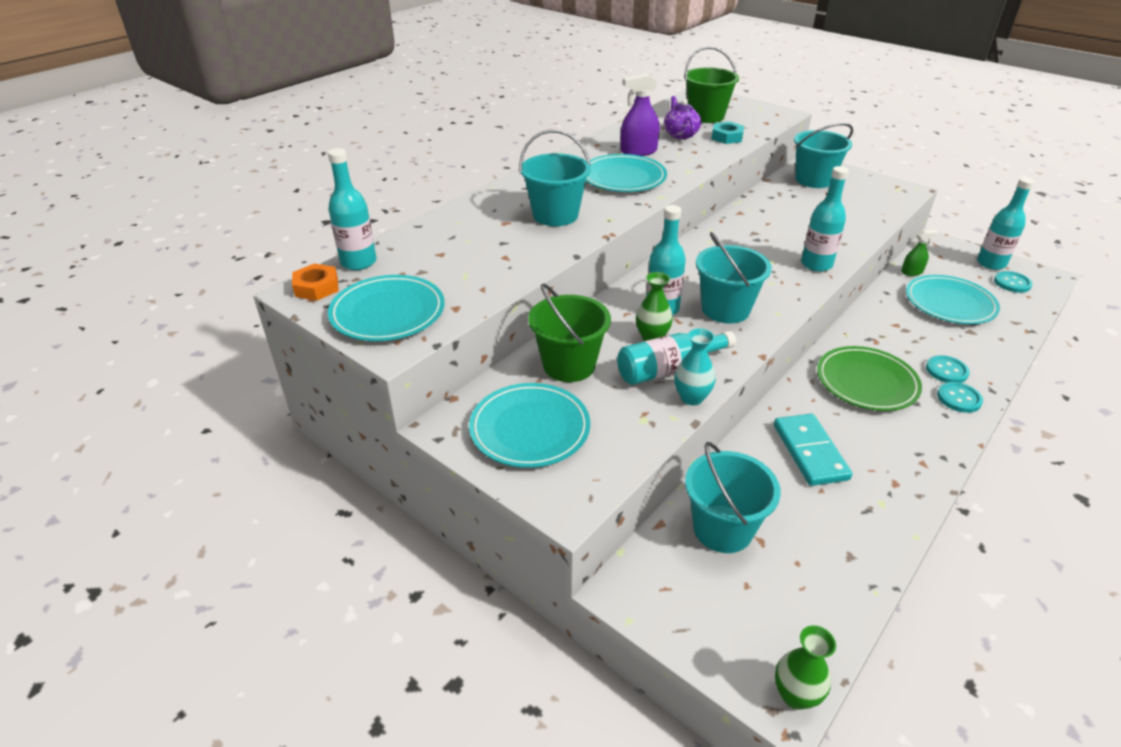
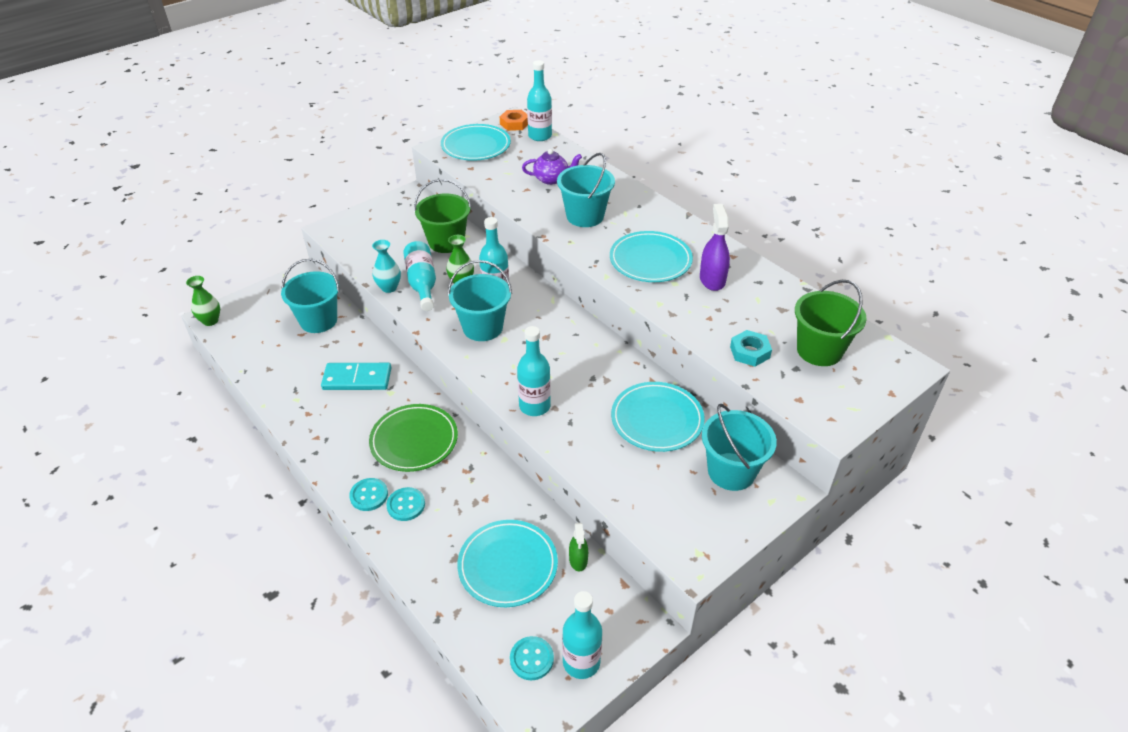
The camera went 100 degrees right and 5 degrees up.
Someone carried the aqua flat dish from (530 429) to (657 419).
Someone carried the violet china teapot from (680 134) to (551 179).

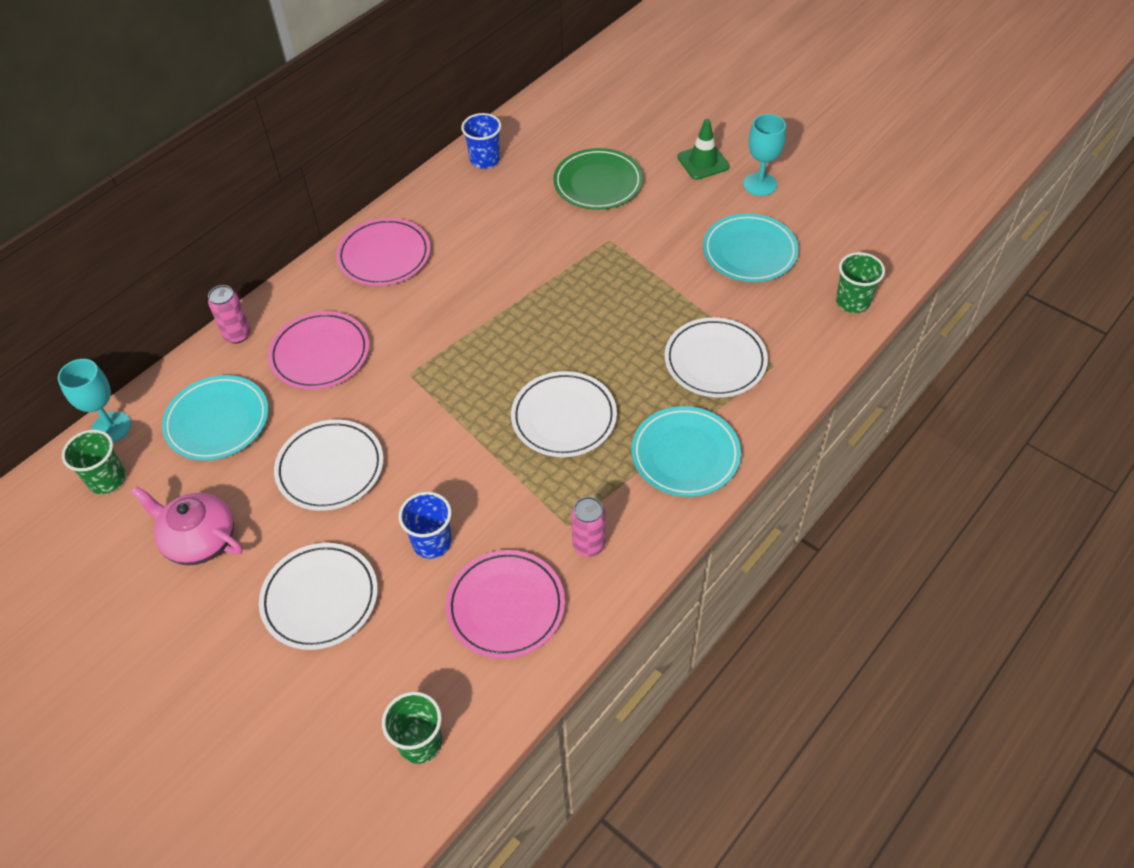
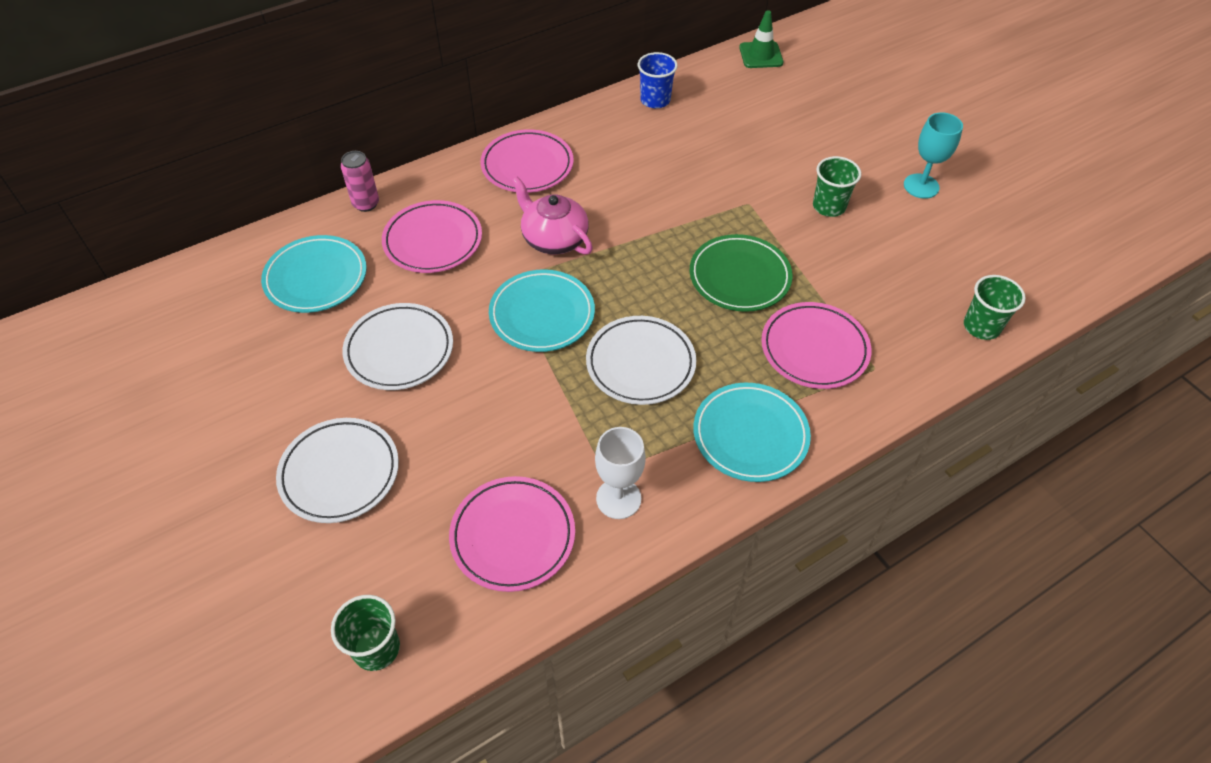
The camera went 15 degrees right and 0 degrees up.
Someone took away the aqua wine glass at (111 427).
Someone took away the blue beaker at (432 542).
Someone carried the emerald beaker from (107 479) to (829 206).
Someone carried the rosy china teapot from (199 540) to (554 238).
Someone carried the emerald flat dish from (598 183) to (739 277).
Someone carried the emerald safety cone from (703 162) to (761 55).
Someone carried the aqua flat dish from (749 252) to (542 314).
Someone swapped the rosy can at (589 545) for the snow-white wine glass at (618 498).
Someone repainted the snow-white flat dish at (715 361), which became the rosy flat dish at (814 349).

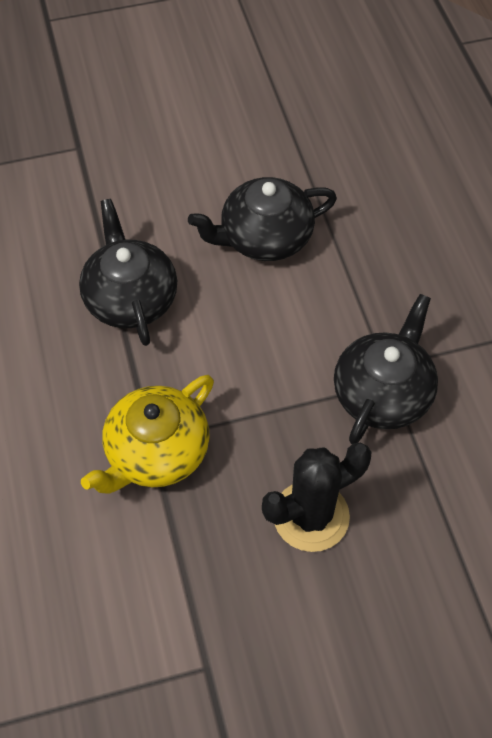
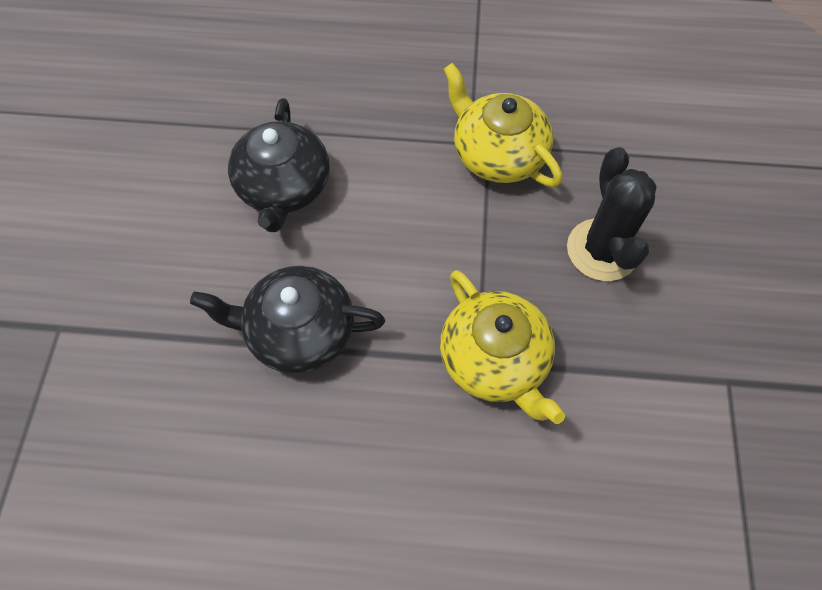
The camera went 70 degrees left and 5 degrees up.
Someone repainted the jet-black china teapot at (383 393), which became the yellow china teapot at (497 154).

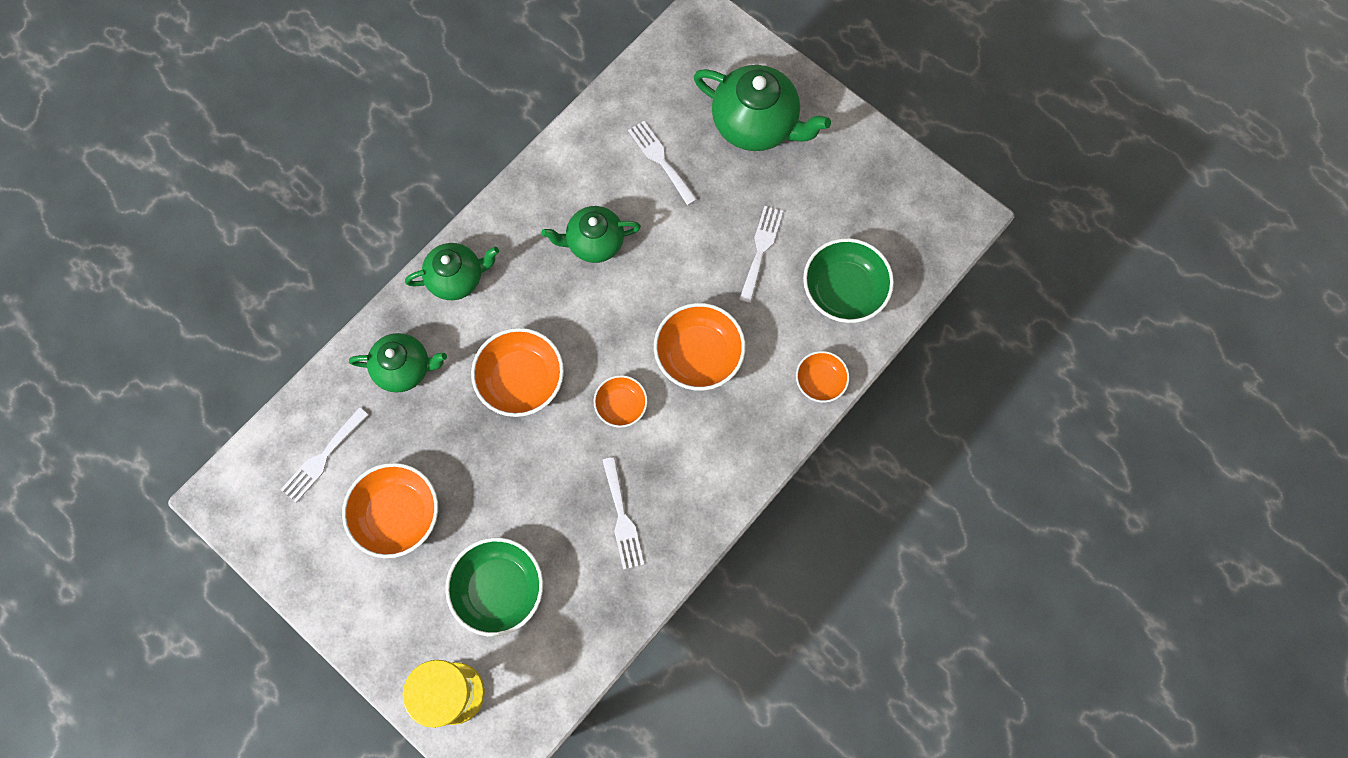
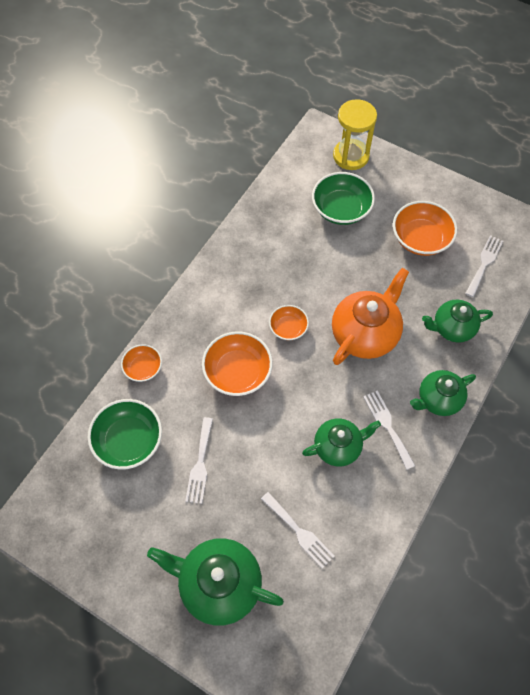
The camera went 170 degrees right and 10 degrees down.
Someone carried the snow-white fork from (622 518) to (387 426).
Someone swapped the orange bowl at (521 380) for the orange china teapot at (365 334).

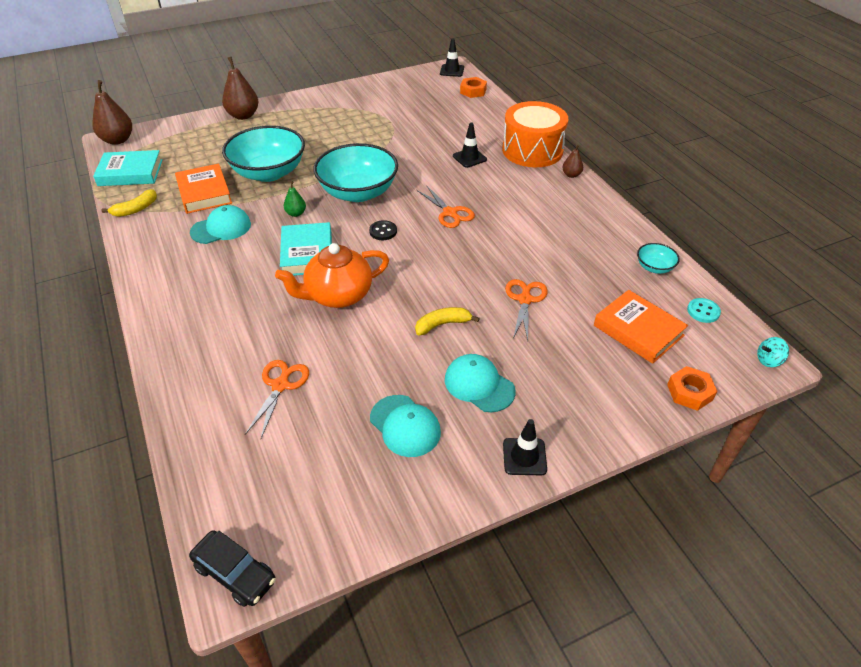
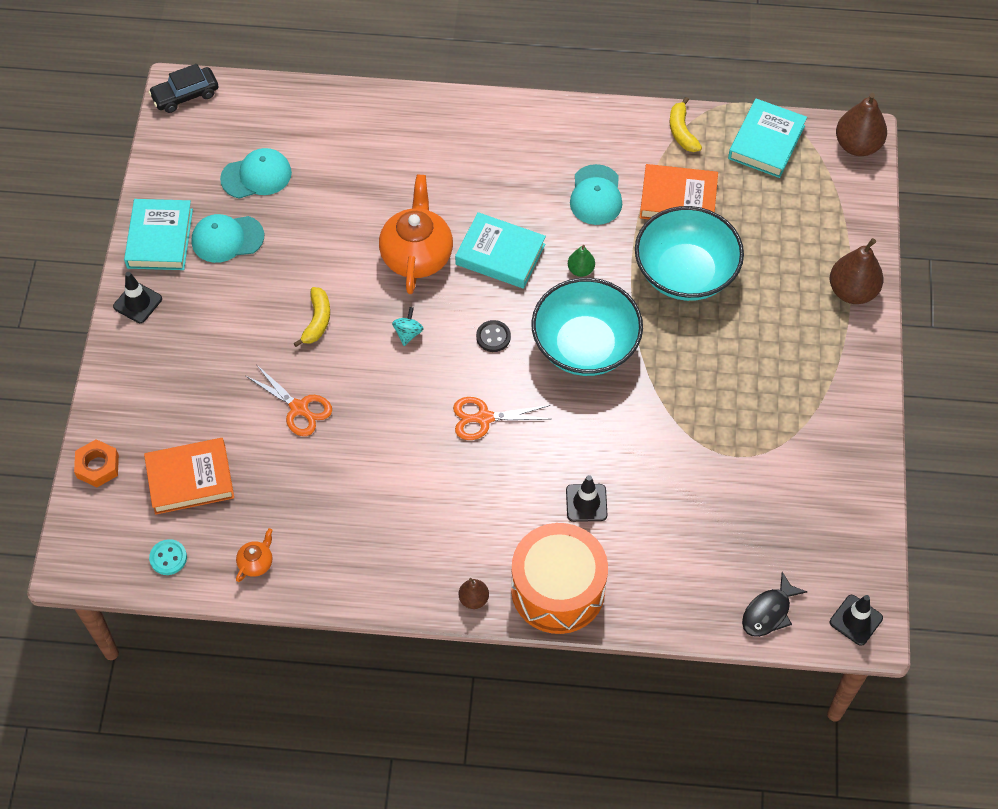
The camera went 120 degrees right and 15 degrees up.
Someone took away the orange pair of scissors at (280 385).
Someone put down the aqua book at (160 238).
Someone carried the aqua baseball cap from (479 385) to (256 176).
Someone carried the aqua toy top from (768 360) to (408 333).
Someone swapped the orange hexagon nut at (473 91) for the jet-black toy fish at (768 612).
Someone swapped the aqua bowl at (654 267) for the orange china teapot at (256 563).

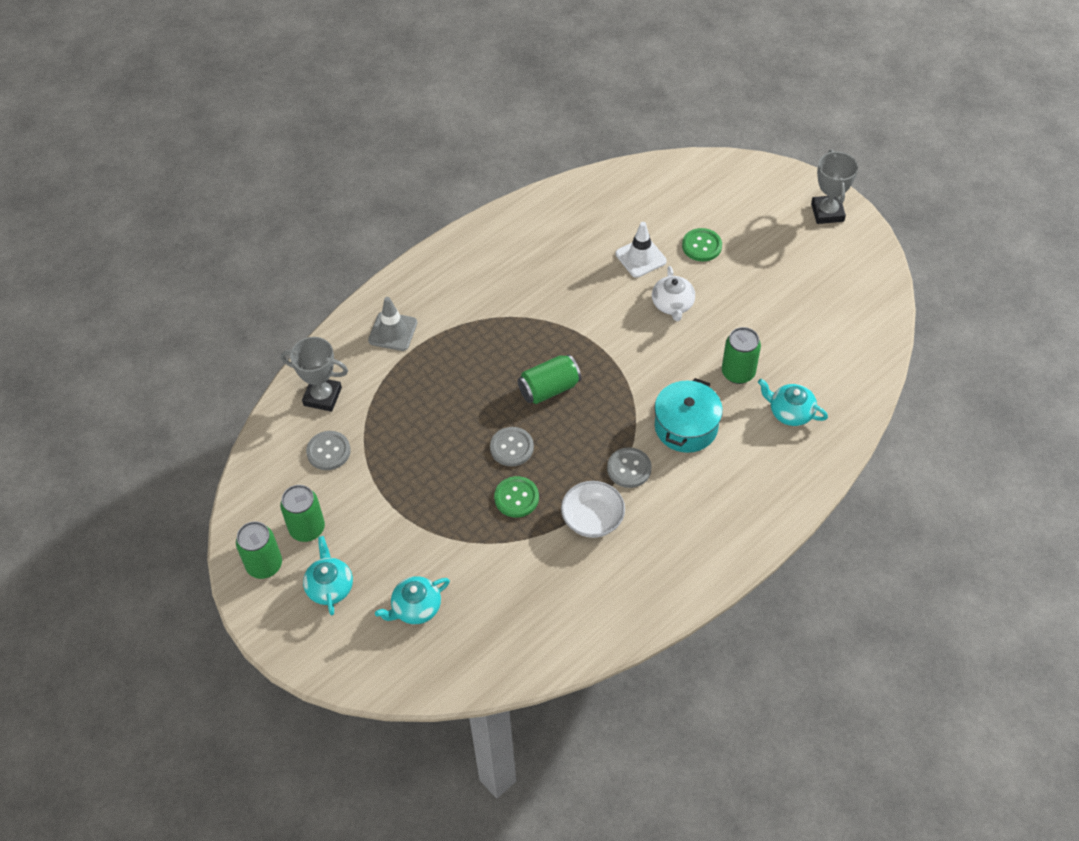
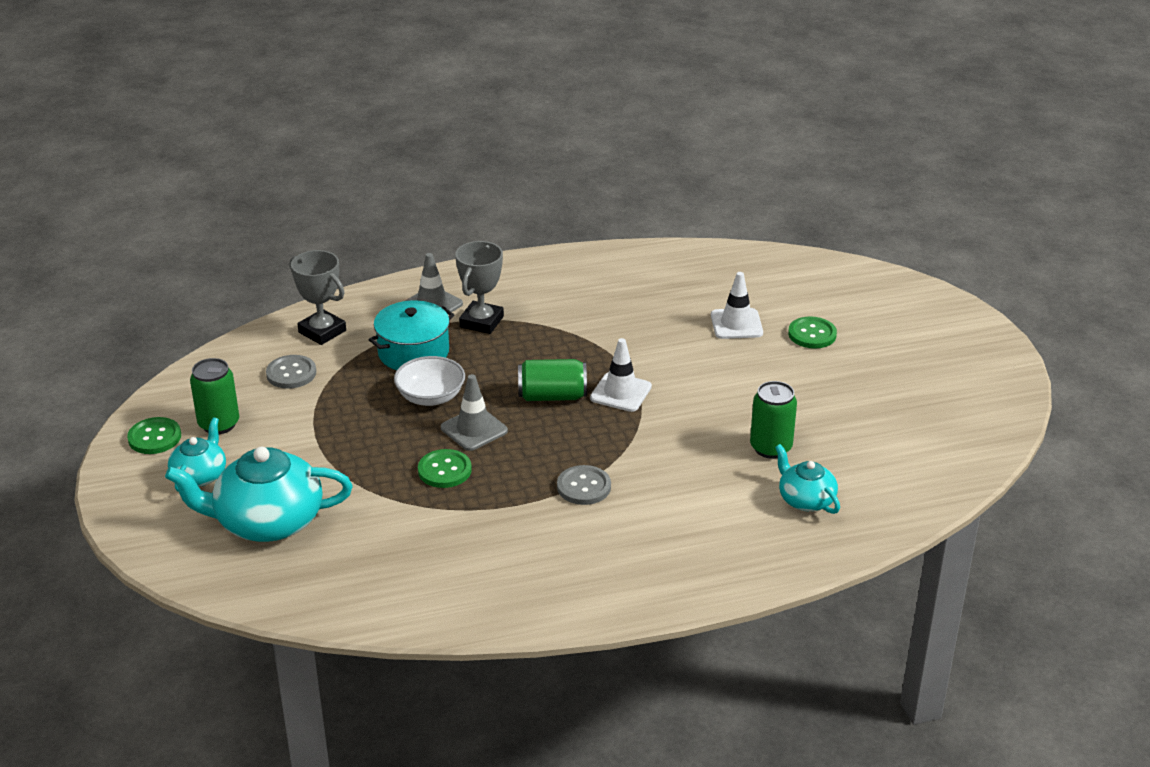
The camera went 25 degrees right and 20 degrees down.
Someone took away the snow-white china teapot at (672 305).
Someone put down the snow-white safety cone at (620 392).
Someone carried the snow-white bowl from (592 519) to (430 397).
Someone carried the aqua cooking pot from (686 427) to (413 352).
Someone carried the gray prize cup from (827 212) to (481 322).
Someone swapped the emerald can at (264 565) for the emerald sewing button at (154 437).
Someone swapped the gray sewing button at (511 447) for the gray safety cone at (474 429).
Someone scaled the aqua china teapot at (415 608) by 1.83.

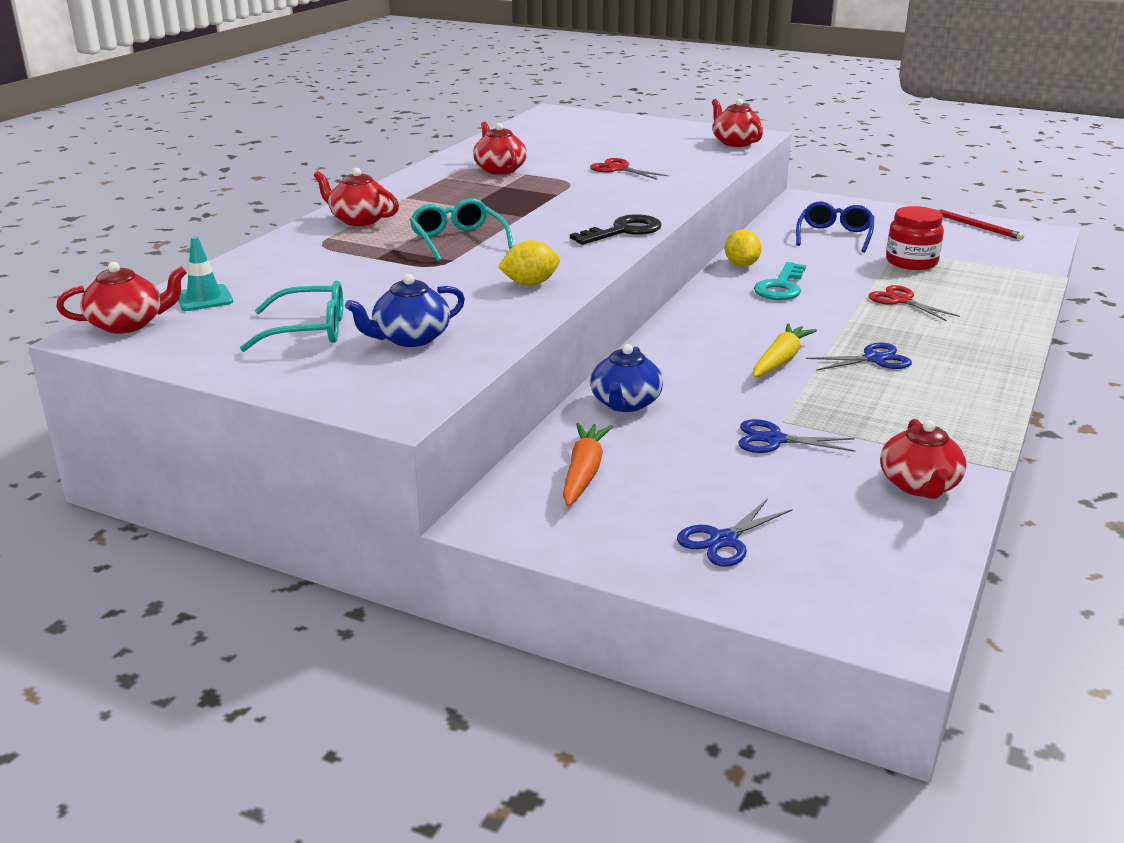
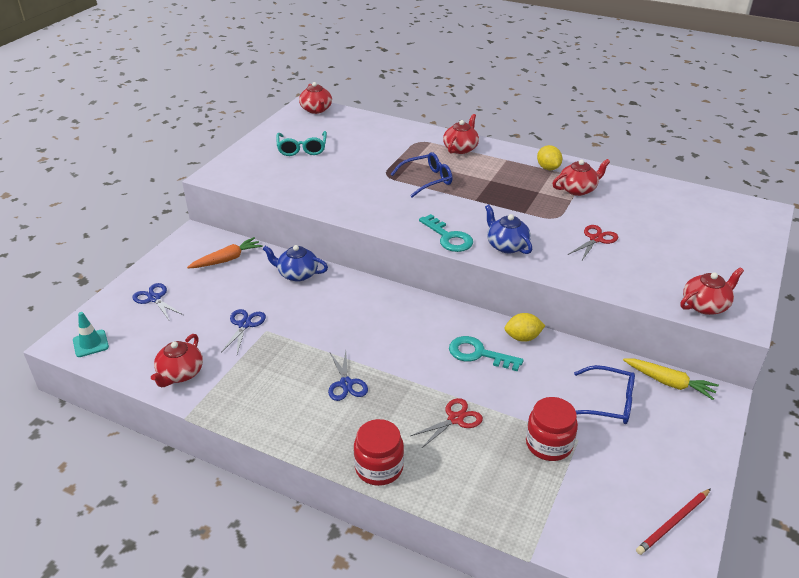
The camera went 90 degrees right and 10 degrees up.
Someone put down the red preserve jar at (379 467).
Someone carried the aqua safety cone from (204 298) to (90 343).
Someone carried the blue china teapot from (410 338) to (506 245).
Someone carried the yellow lemon from (530 284) to (548 168).
Someone carried the yellow carrot from (780 360) to (669 383).
Someone repainted the aqua eyeglasses at (458 240), which became the blue eyeglasses at (427 180).
Someone repainted the jet-black key at (624 231), which became the aqua key at (448 237).
Someone rotated the orange carrot at (583 473) by 45 degrees counterclockwise.
Someone rotated the red china teapot at (919 486) by 75 degrees counterclockwise.

